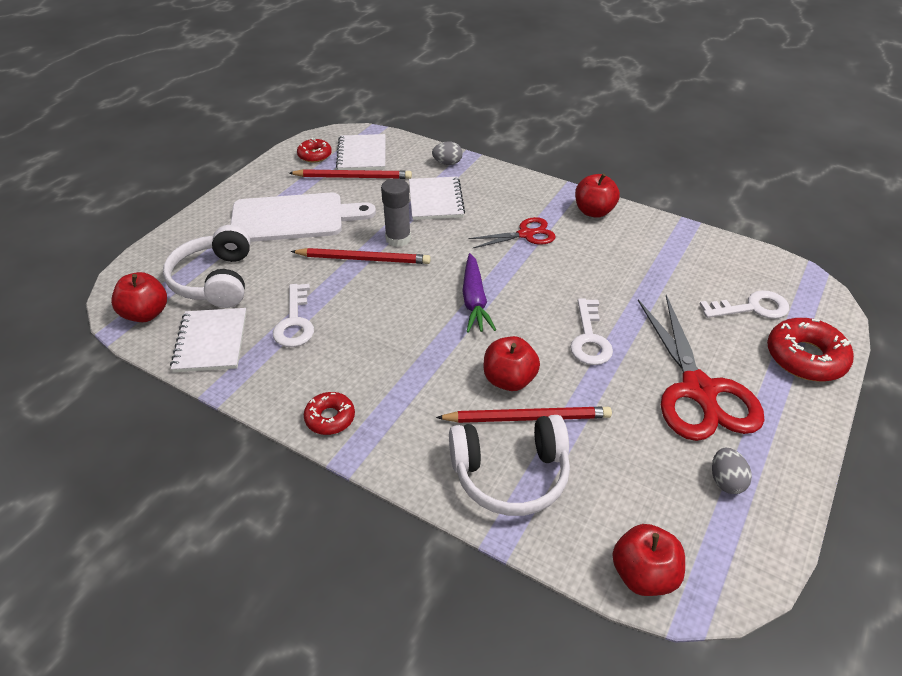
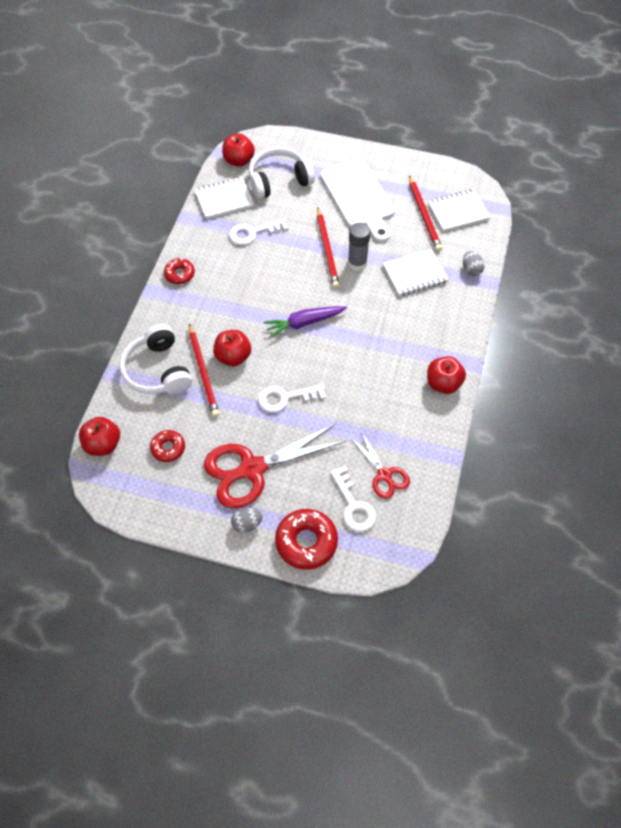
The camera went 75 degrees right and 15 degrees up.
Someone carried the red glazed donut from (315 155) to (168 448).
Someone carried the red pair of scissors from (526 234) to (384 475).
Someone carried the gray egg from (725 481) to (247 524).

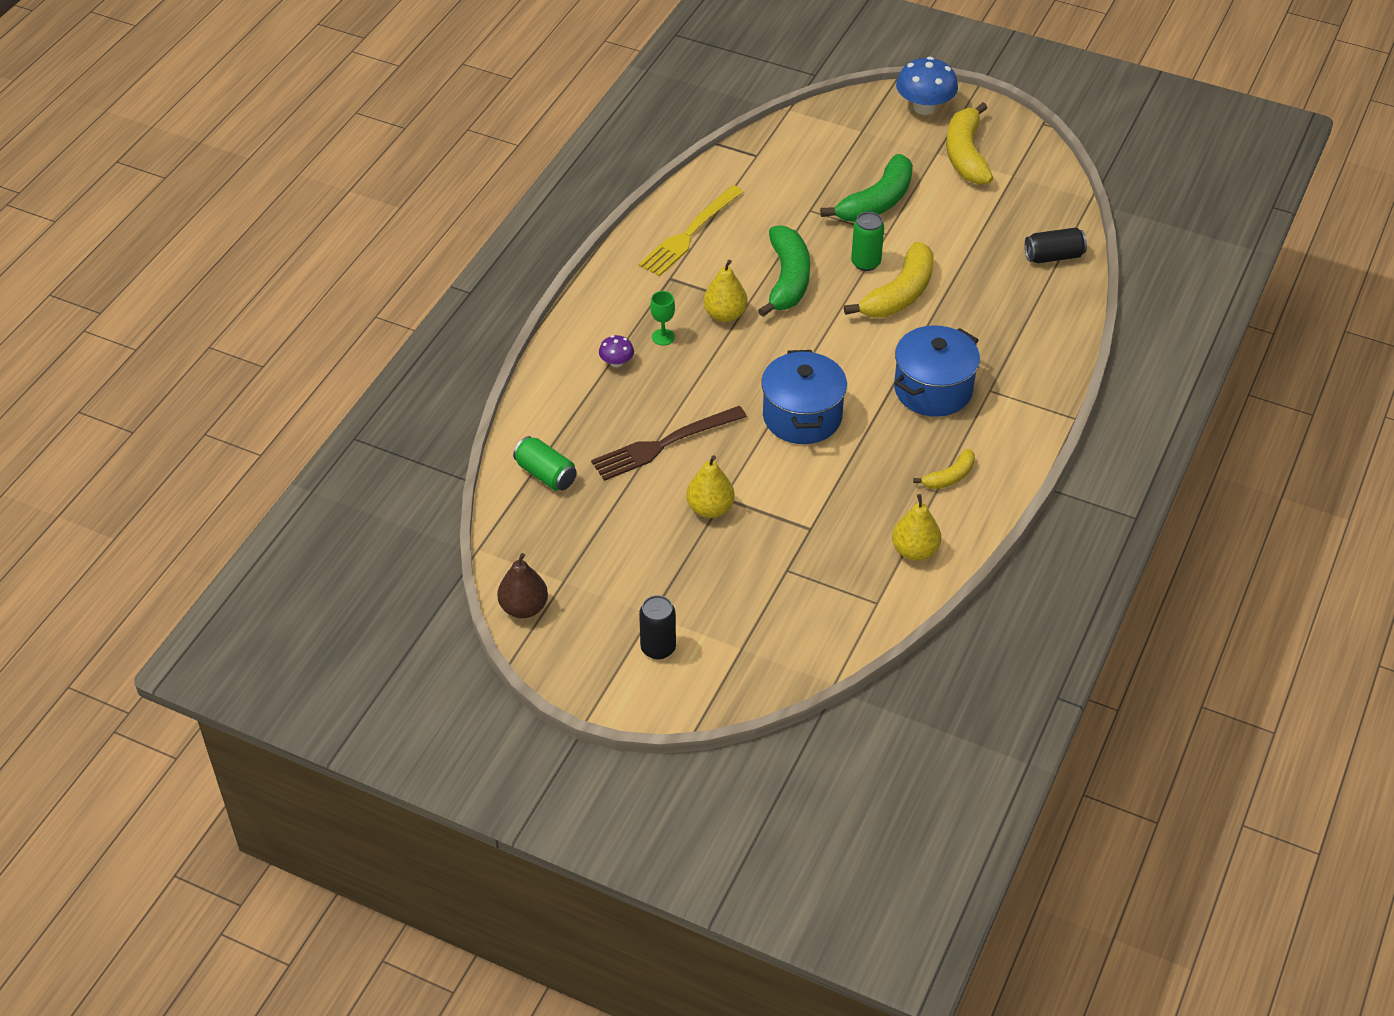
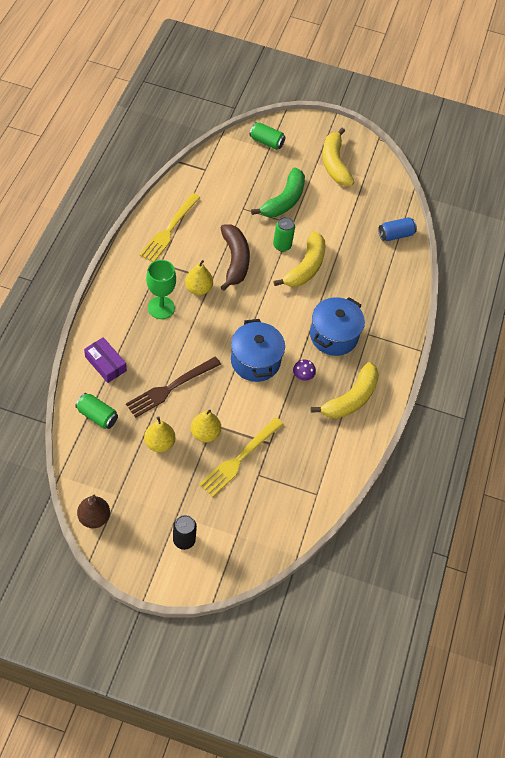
The camera went 15 degrees left and 10 degrees up.
Someone took away the blue toadstool at (924 107).
Someone put down the violet package at (105 364).
Someone put down the yellow fork at (239 459).
Someone put down the emerald can at (266 142).
Someone carried the violet toadstool from (616 362) to (303 375).
Someone carried the yellow toy pear from (914 551) to (159 443).
Someone repainted the emerald banana at (787 279), which became the dark brown banana at (235 260).
Someone repainted the jet-black can at (1053 256), which became the blue can at (395 235).
Someone scaled the emerald wine glass at (663 337) by 1.85.
Someone scaled the yellow banana at (949 477) by 1.88.

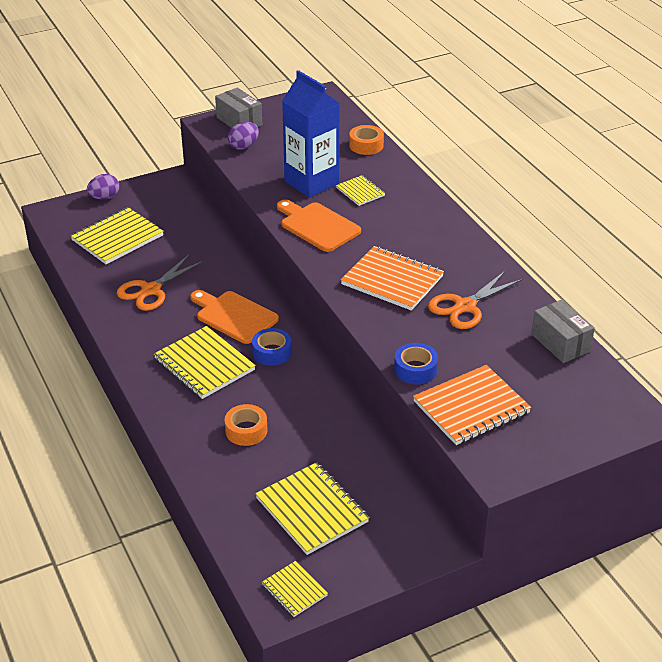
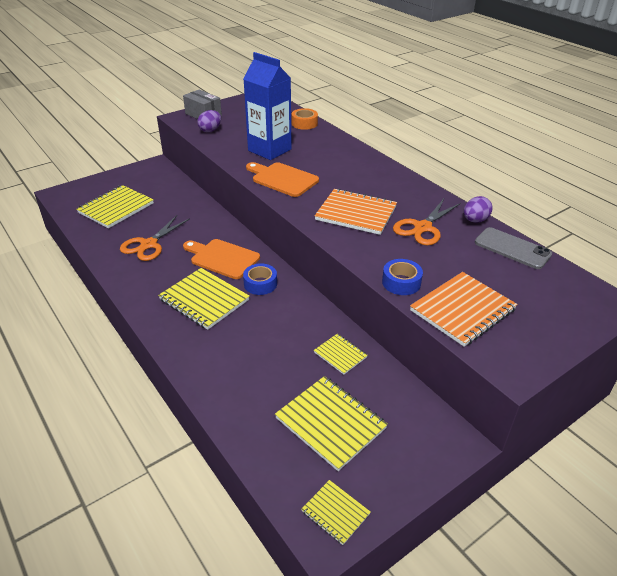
The camera went 10 degrees left and 0 degrees up.
Someone took away the orange sticky tape at (246 430).
Someone carried the violet egg from (104 197) to (475 220).
Someone carried the yellow notepad from (360 192) to (340 355).
Someone swapped the gray package at (560 343) for the gray phone at (512 248).

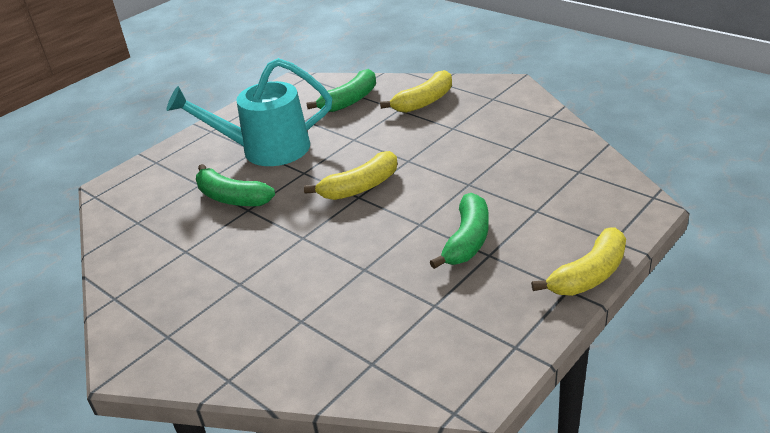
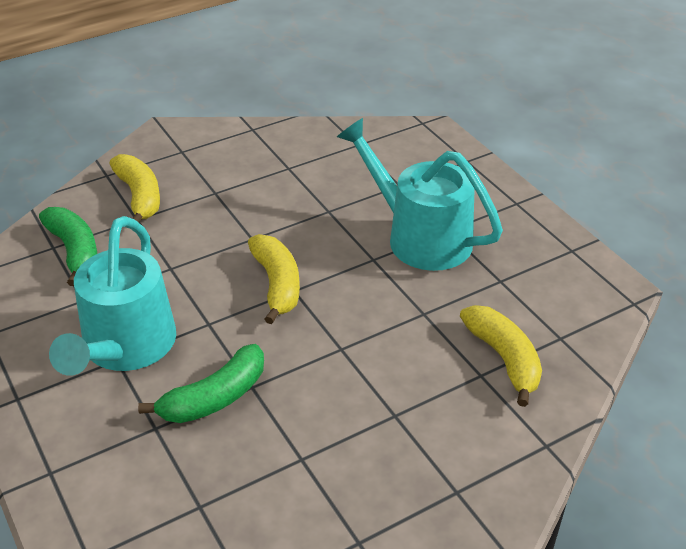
The camera went 75 degrees left and 5 degrees up.
Someone carried the yellow banana from (588 275) to (504 359).
Someone swapped the emerald banana at (467 240) for the aqua watering can at (419 236).

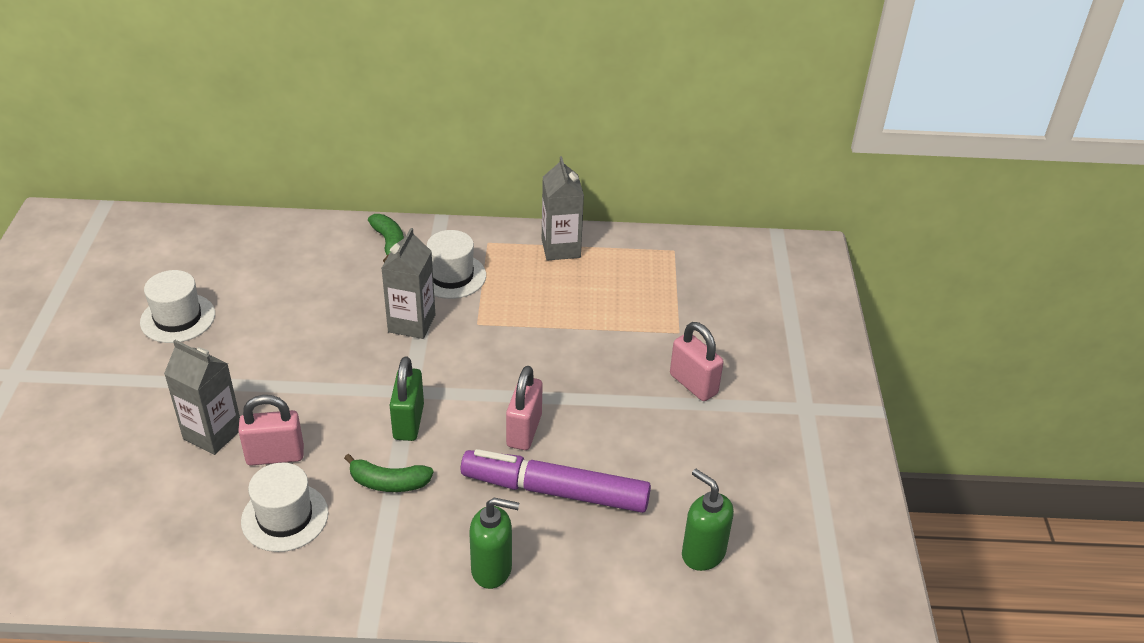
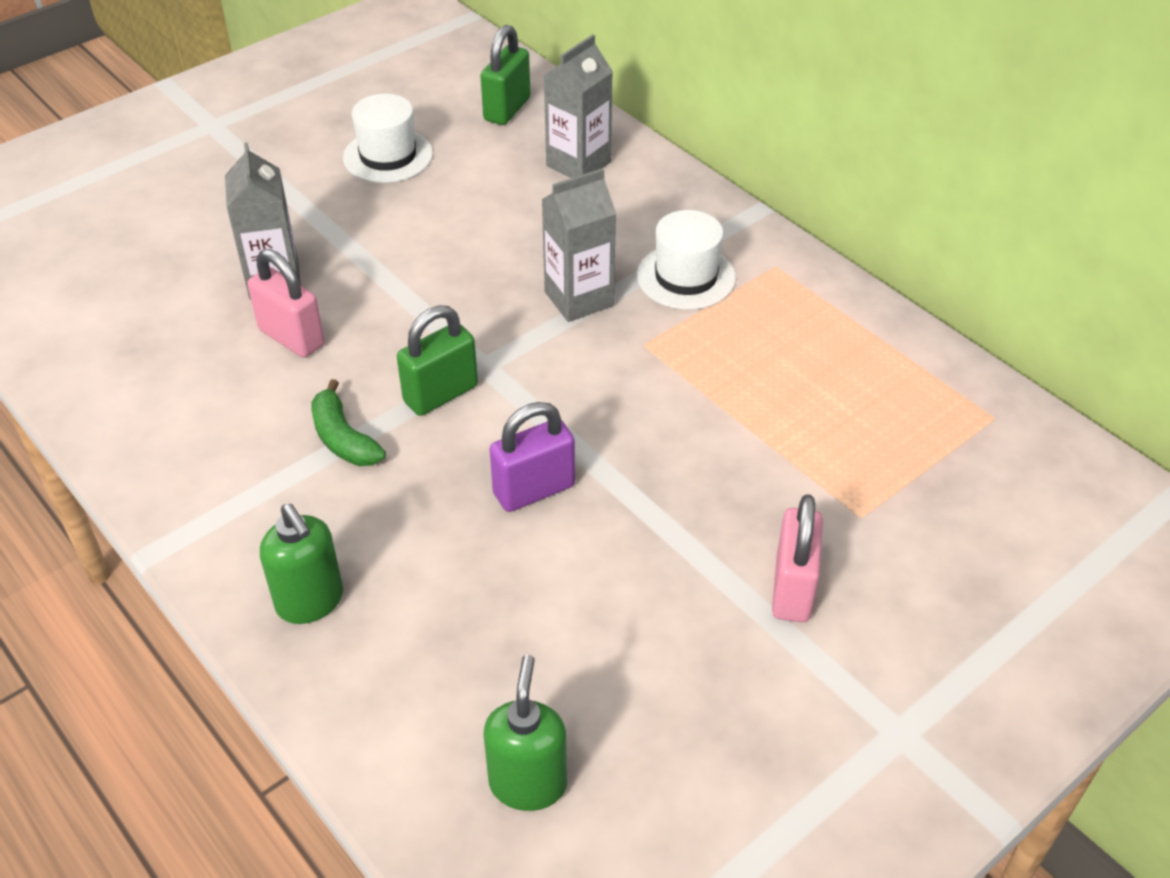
The camera went 50 degrees right and 5 degrees up.
Someone took away the snow-white top hat at (285 517).
Someone took away the emerald banana at (389 243).
Someone took away the violet marker at (555 490).
Someone put down the emerald padlock at (507 109).
Someone carried the gray milk carton from (561 248) to (578 164).
Someone repainted the rosy padlock at (524 431), which became the violet padlock at (534 490).

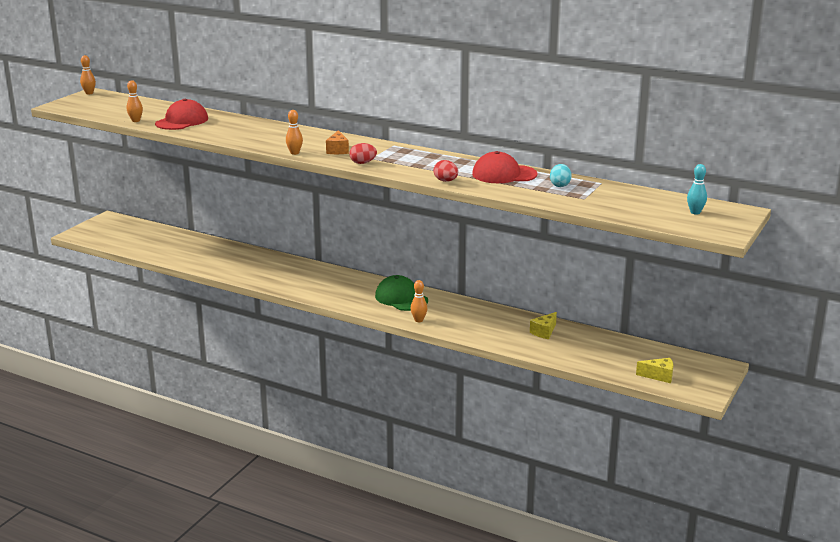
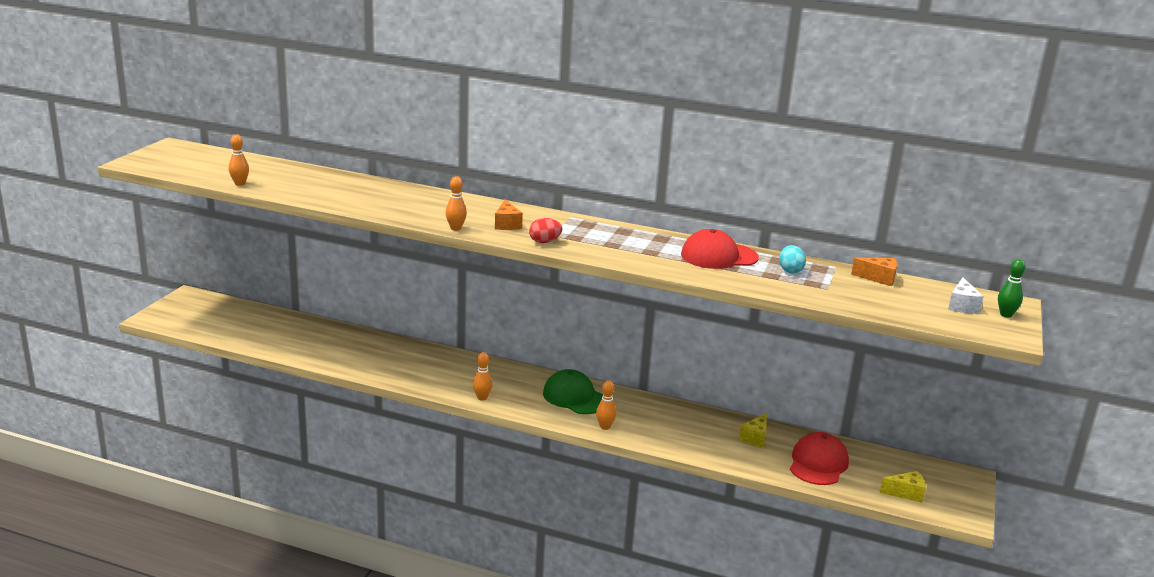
The camera went 10 degrees left and 0 degrees up.
Someone took away the red egg at (445 181).
Someone put down the orange cheese wedge at (879 278).
Someone put down the emerald bowling pin at (1006 315).
Someone carried the orange bowling pin from (89 93) to (482 398).
Someone carried the red baseball cap from (182 121) to (818 463).
Someone swapped the aqua bowling pin at (695 212) for the snow-white cheese wedge at (962 306).

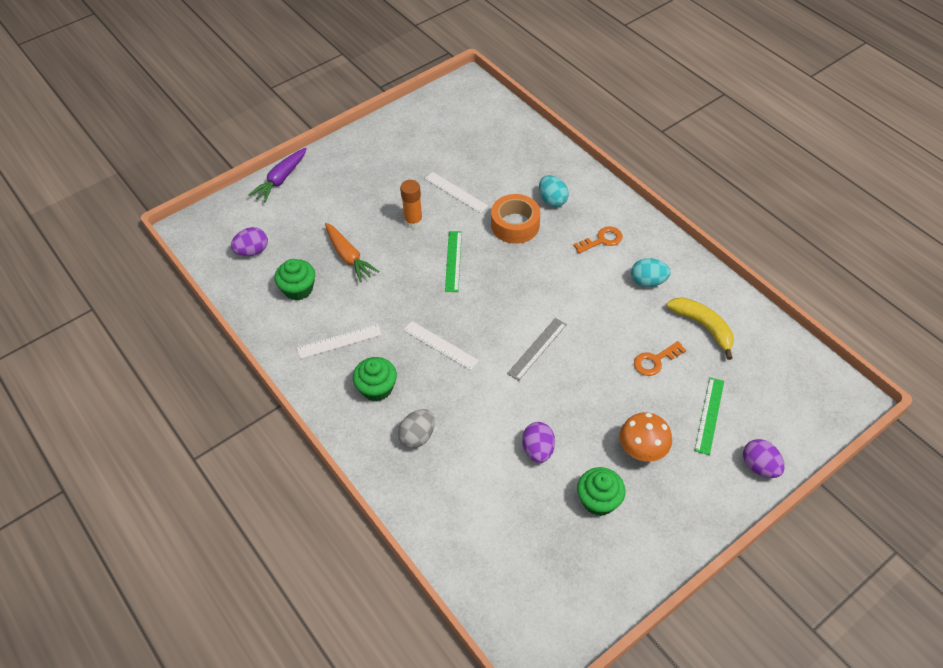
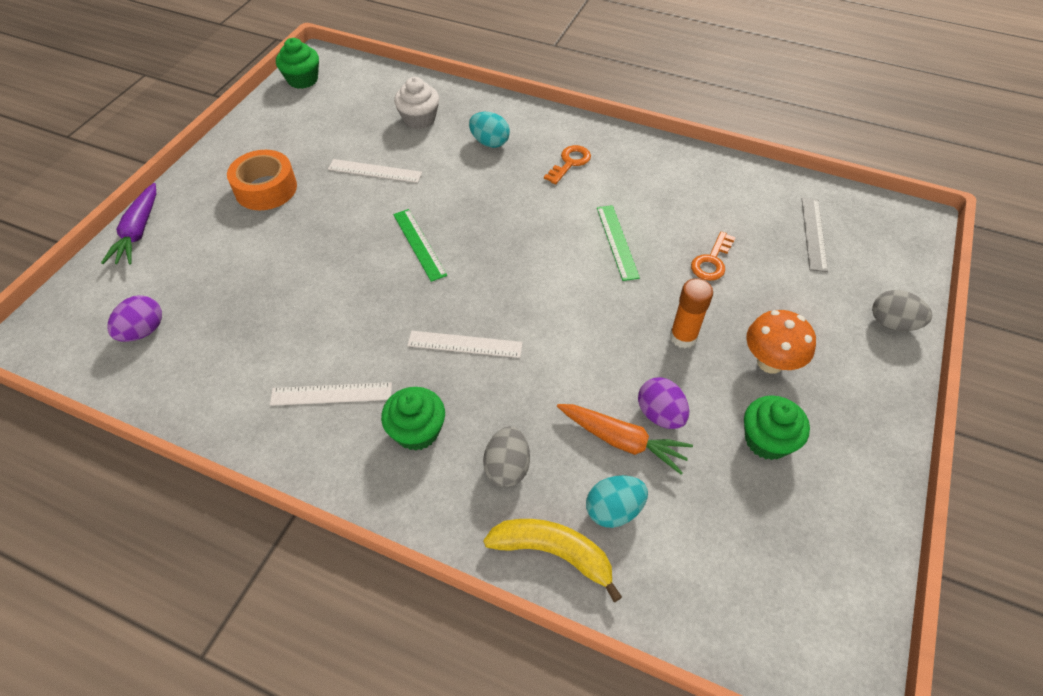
The camera went 30 degrees left and 0 degrees up.
Someone put down the snow-white fairy cake at (419 119).
Someone carried the emerald fairy cake from (298 289) to (303 80).
Someone carried the orange carrot from (348 257) to (622 441).
Someone carried the orange glue from (413 221) to (683 337).
Someone carried the orange sticky tape from (515 225) to (266 189).
Someone carried the gray straightedge from (537 348) to (813 233).
Someone carried the aqua egg from (648 281) to (614 510).
Someone carried the yellow banana from (703 327) to (553 553).
Someone carried the emerald straightedge from (709 415) to (617 242).
Someone repainted the violet egg at (759 466), which became the gray egg at (892 323).
Someone rotated the snow-white straightedge at (339 341) by 45 degrees clockwise.

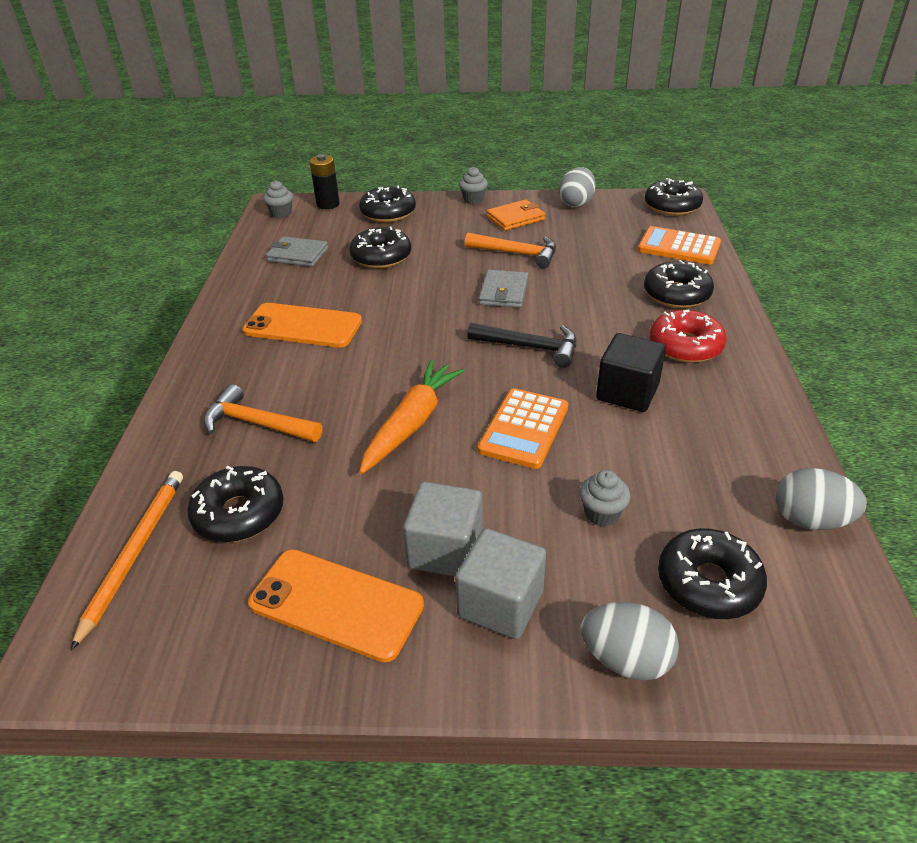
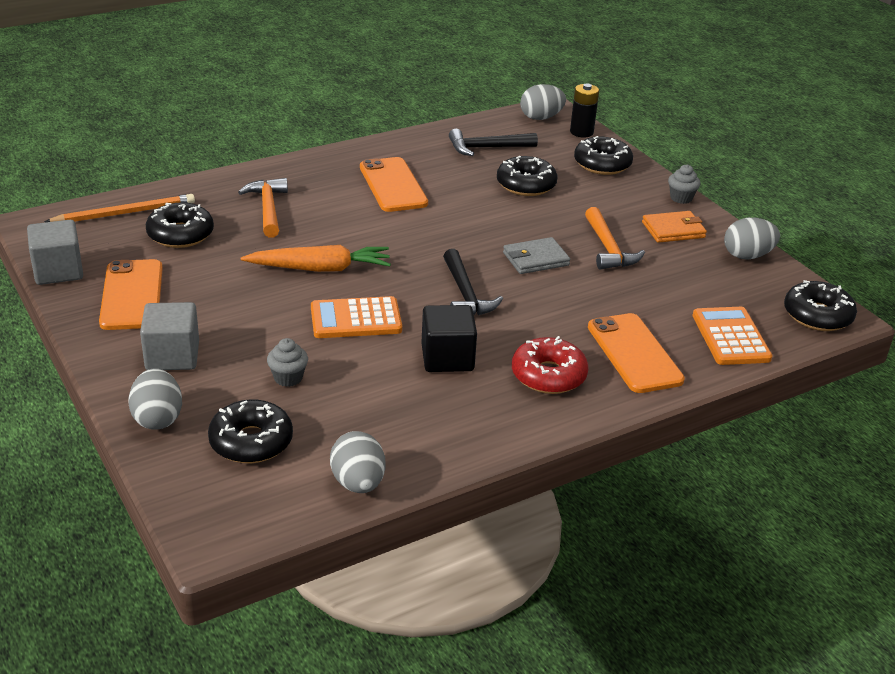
The camera went 55 degrees right and 5 degrees down.
Someone carried the gray block from (445 550) to (58 271).
Someone swapped the gray fairy cake at (281 213) for the gray egg at (541 118).
Someone swapped the gray billfold at (298 255) for the jet-black carpenter's hammer at (486 148).
Someone swapped the jet-black glazed donut at (676 294) for the orange phone at (634 353).
Someone rotated the orange billfold at (515 218) by 45 degrees counterclockwise.

